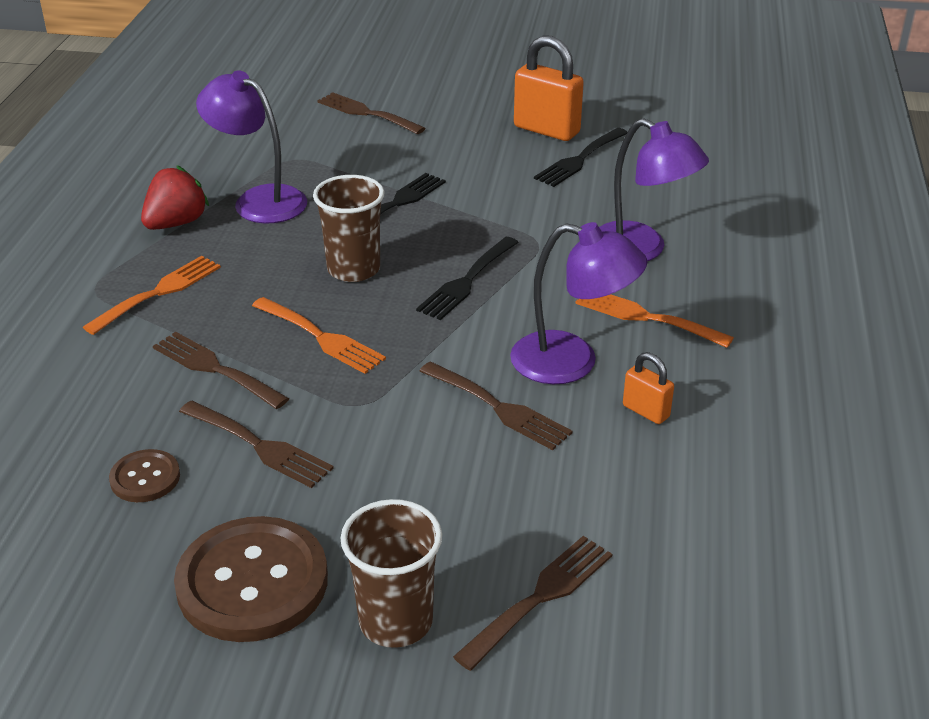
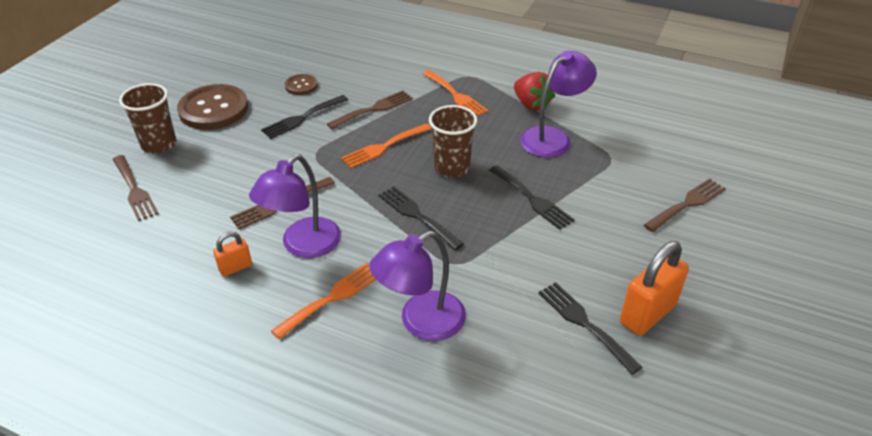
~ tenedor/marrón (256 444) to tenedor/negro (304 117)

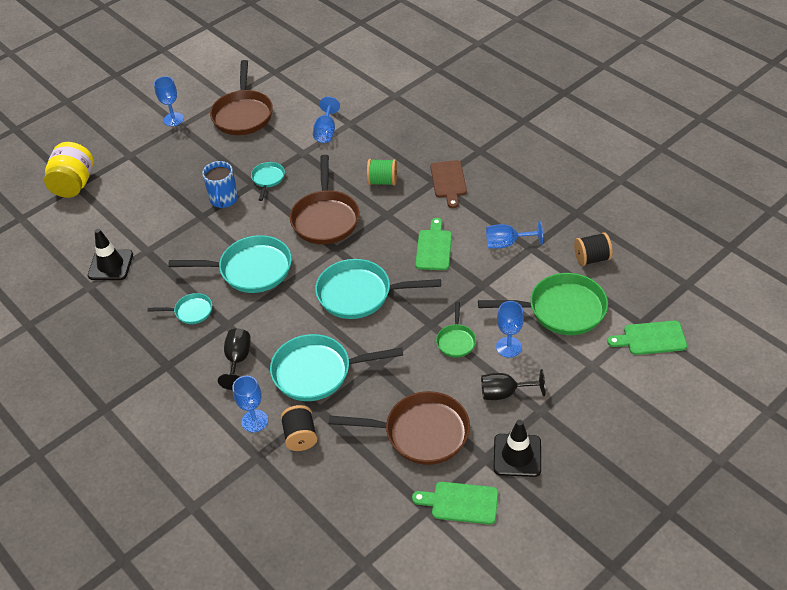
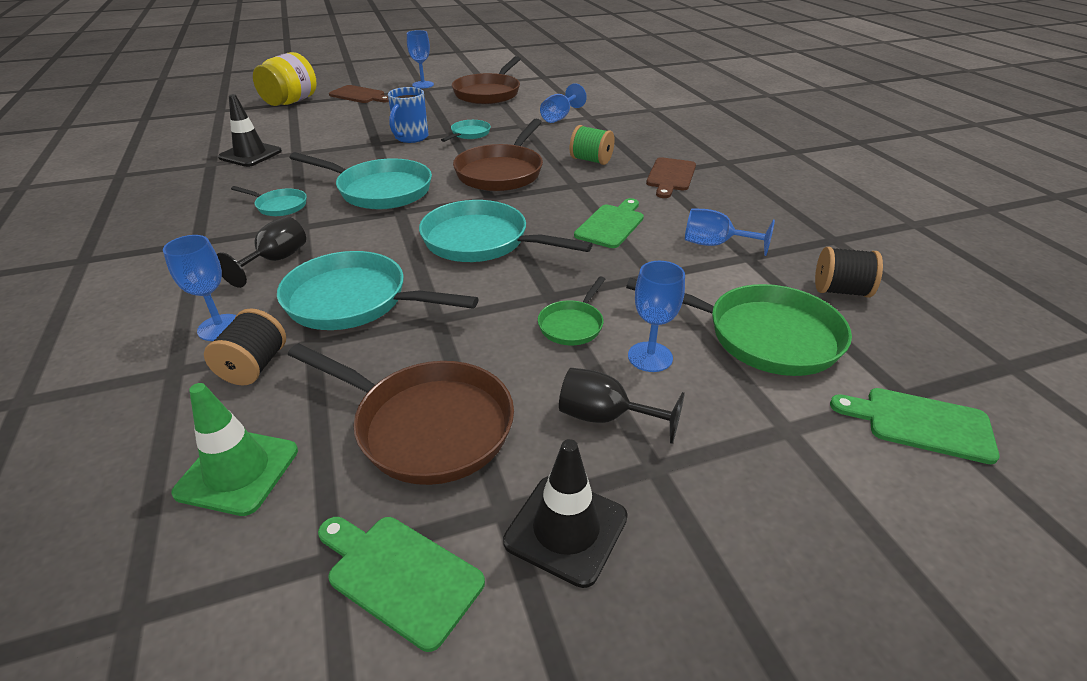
+ cono de tráfico/verde (234 449)
+ tabla de cortar/marrón (359 94)

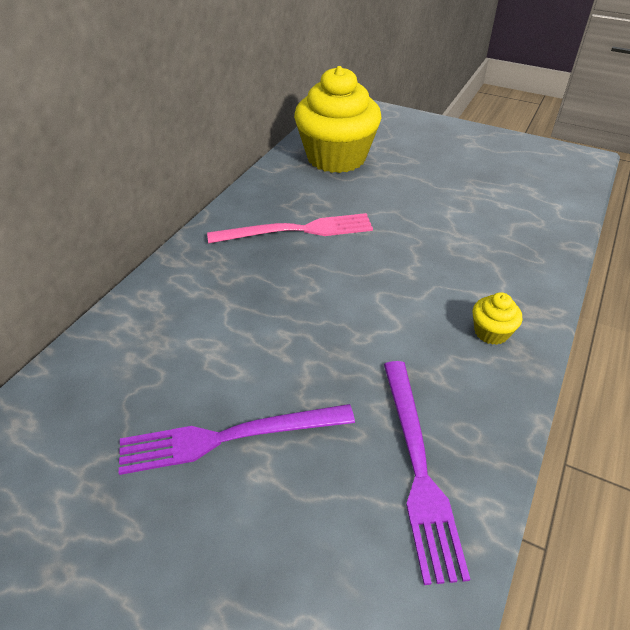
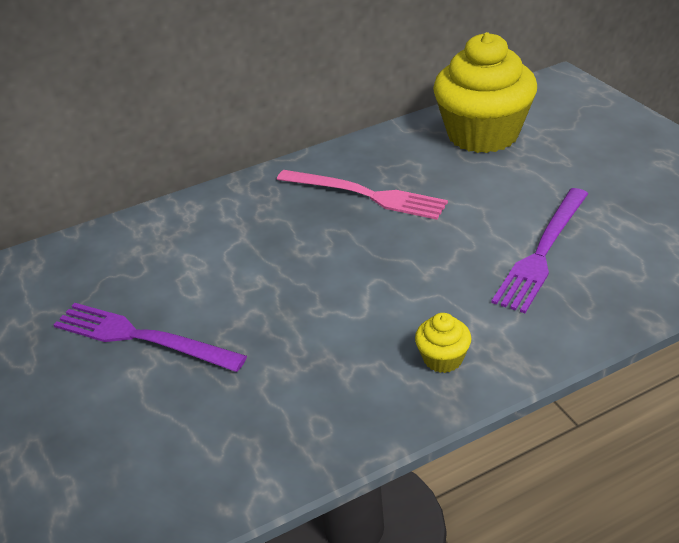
~ tenedor/morado (427 473) to (540 250)

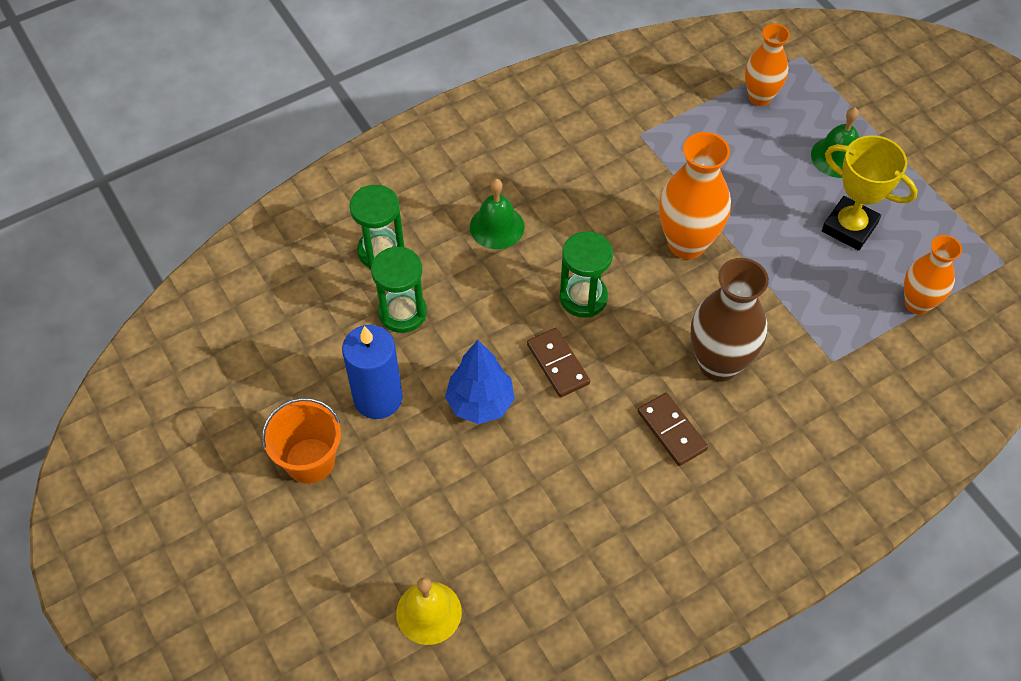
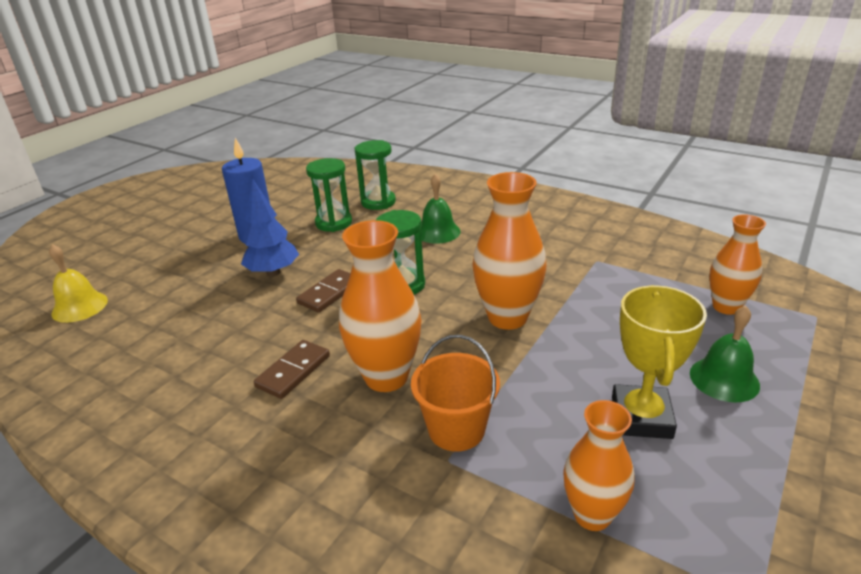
~ florero/marrón (730 320) to florero/naranja (380 306)
~ balde/naranja (301 440) to (455 393)

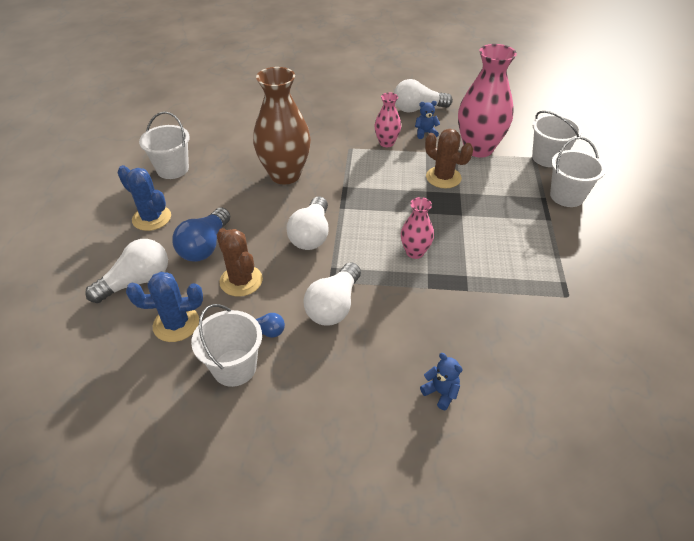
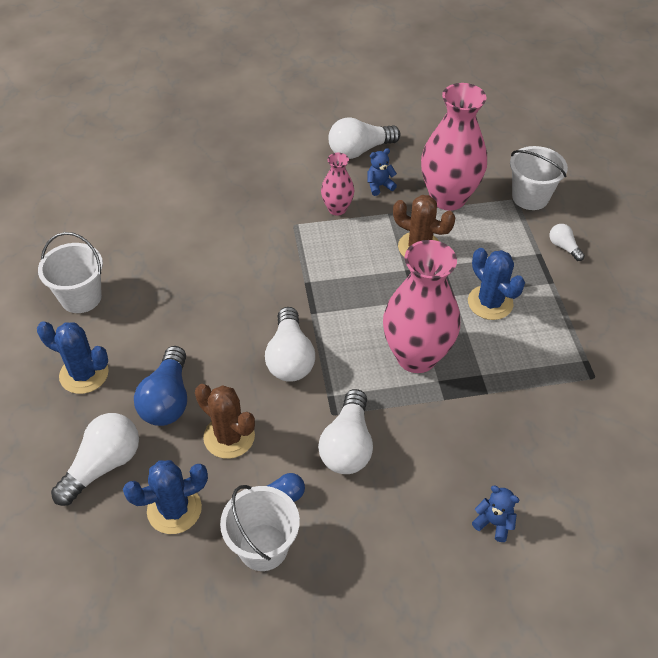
~ florero/rosa (417 228) = (421 306) x1.94
+ cactus/azul (496 284)
~ balde/blanco (578 172) to bombilla/blanco (567 242)
- florero/marrón (282 126)

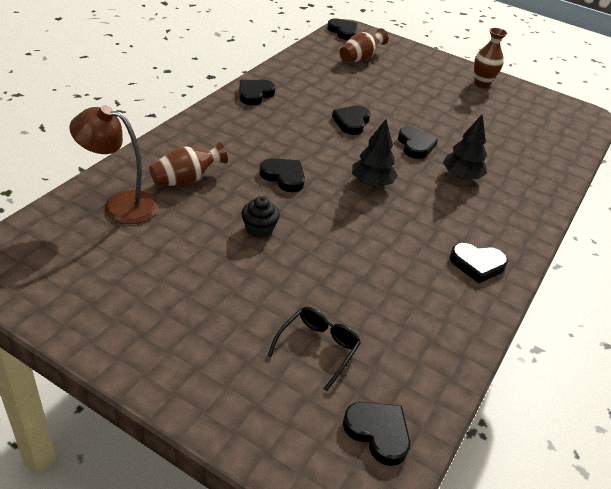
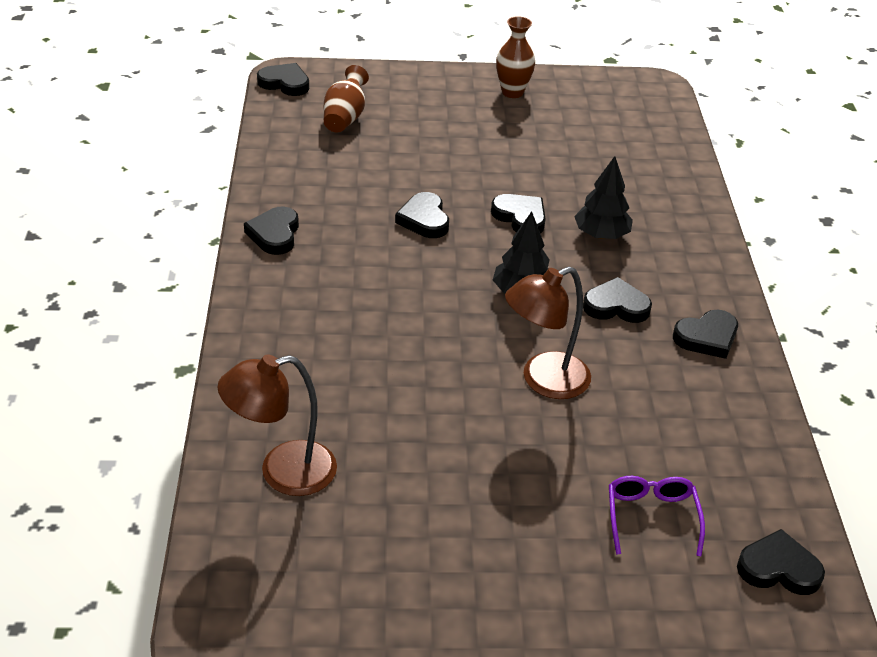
+ lámpara/marrón (548 333)
~ corazón/negro (282 175) to (617 300)
~ gafas/negro (314 349) to gafas/morado (657 516)
- florero/marrón (188 164)
- magdalena/negro (261 217)

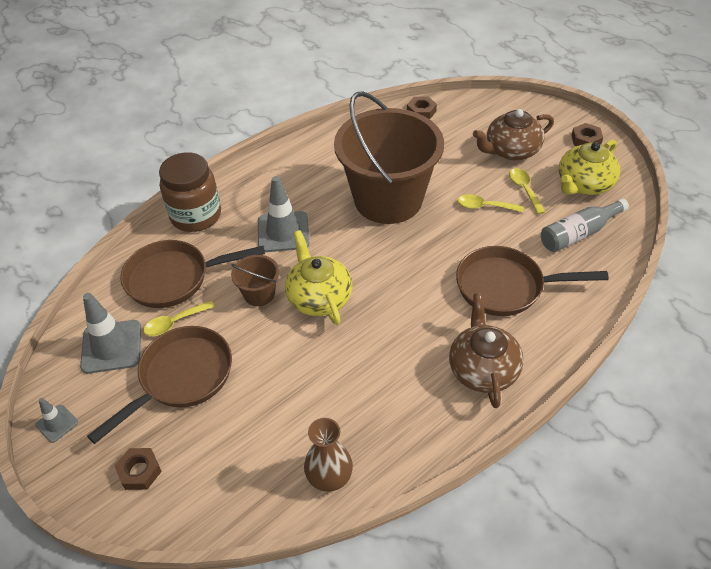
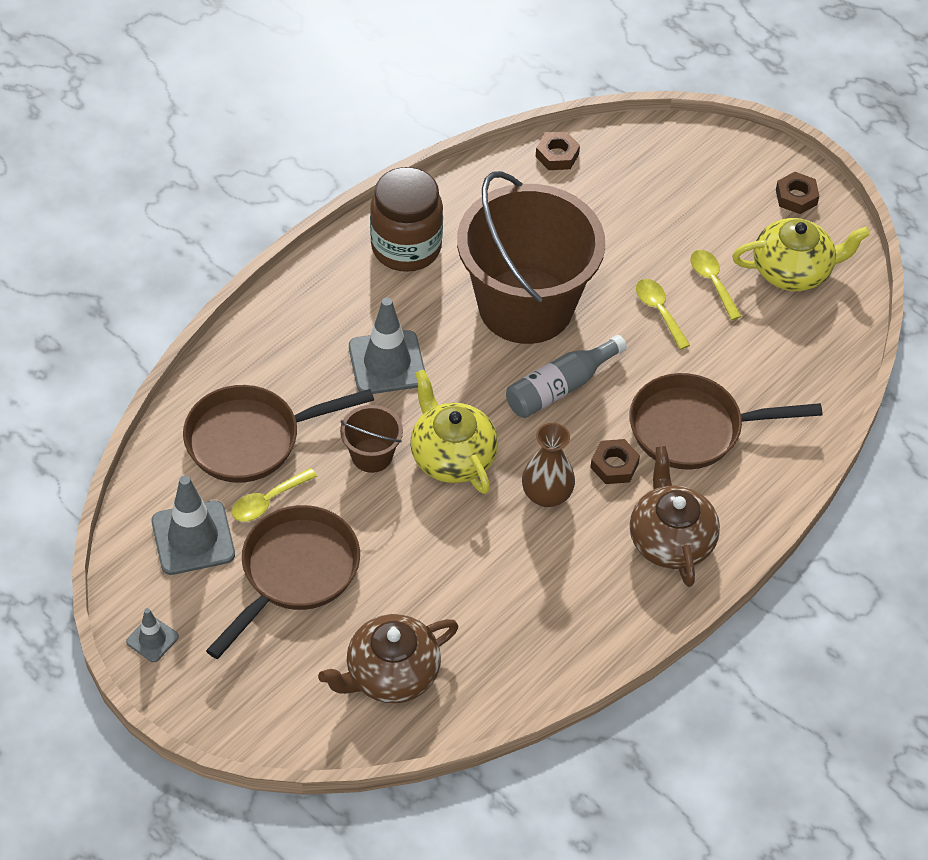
~ tetera/marrón (513 134) to (388 658)
~ tarro/marrón (190 192) to (406 219)
~ botella/gris (585 225) to (566 376)
~ florero/marrón (328 455) to (548 465)
~ tuerca/marrón (138 469) to (615 461)
~ cuchara/amarillo (490 203) = (663 314) 60 degrees clockwise
~ tetera/amarillo (589 167) = (801 254) 135 degrees counterclockwise

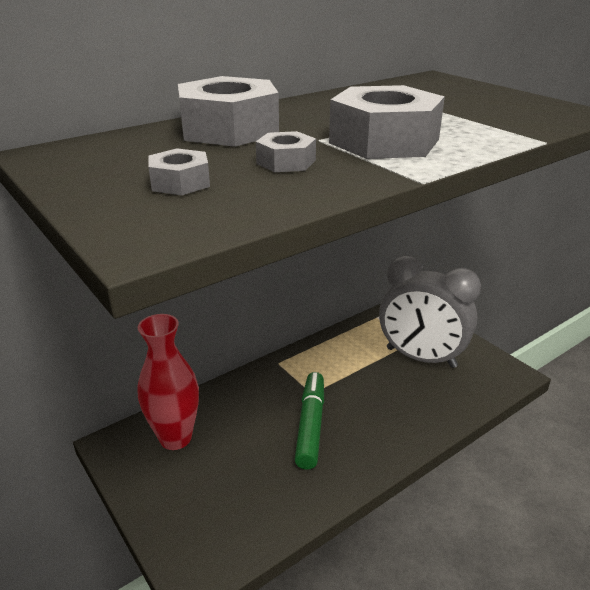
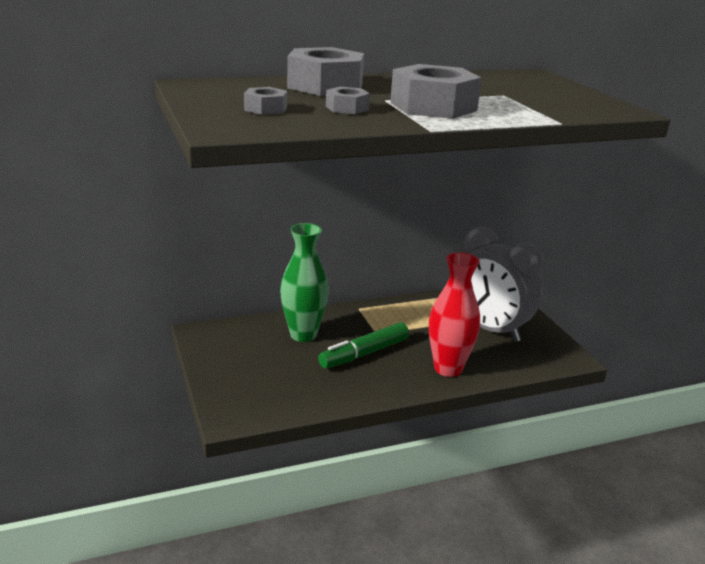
+ florero/verde (304 282)
~ rotulador/verde (309 421) = (363 345) 150 degrees counterclockwise
~ florero/rojo (168 382) to (454 314)

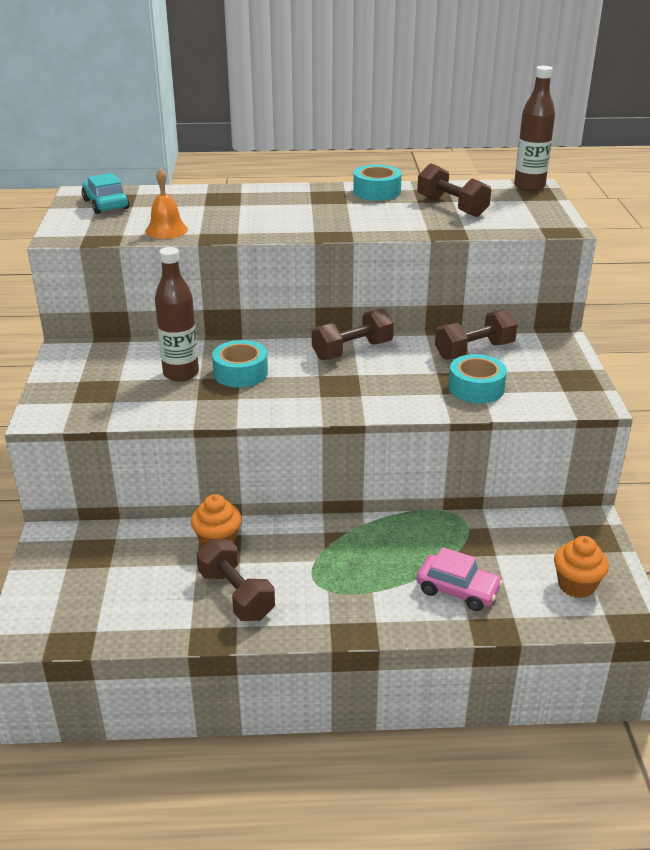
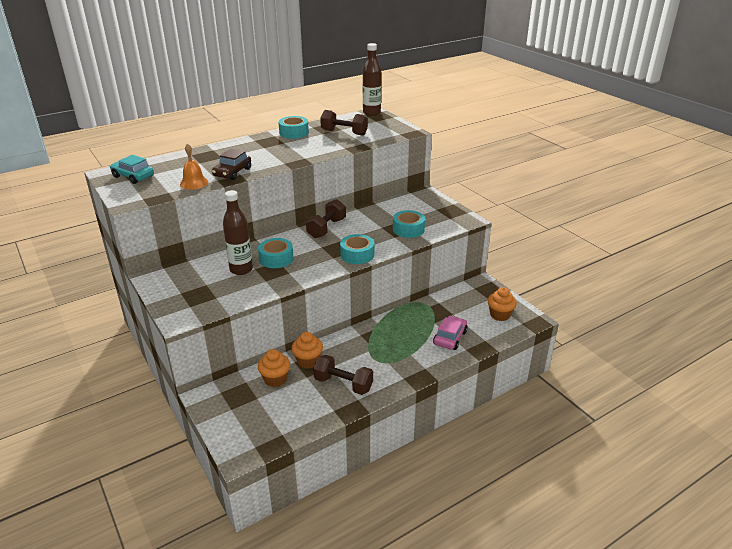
+ coche/marrón (231 164)
+ magdalena/naranja (274 368)
+ cinta adhesiva/turquesa (357 249)
~ coche/rosa (460 579) = (450 333) 60 degrees counterclockwise
- mancuerna/marrón (476 334)

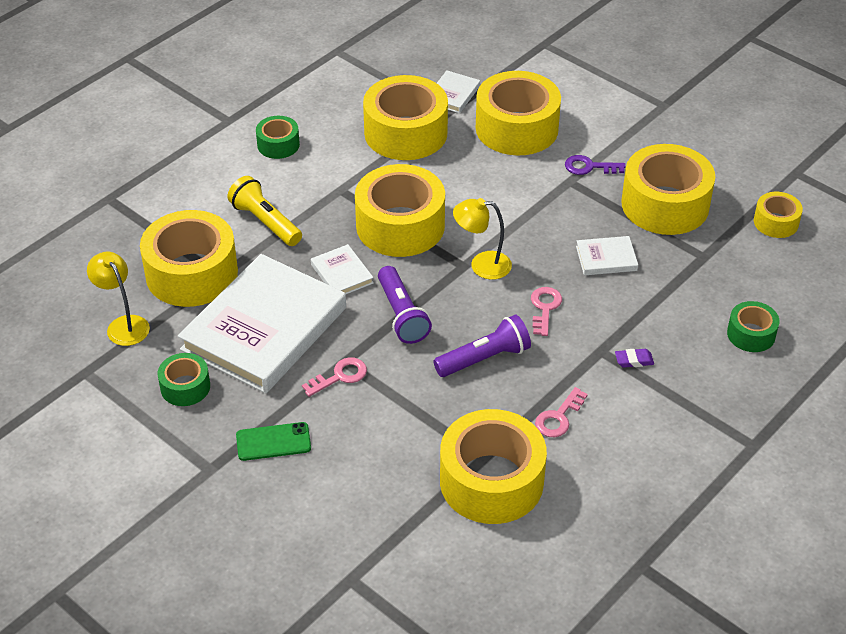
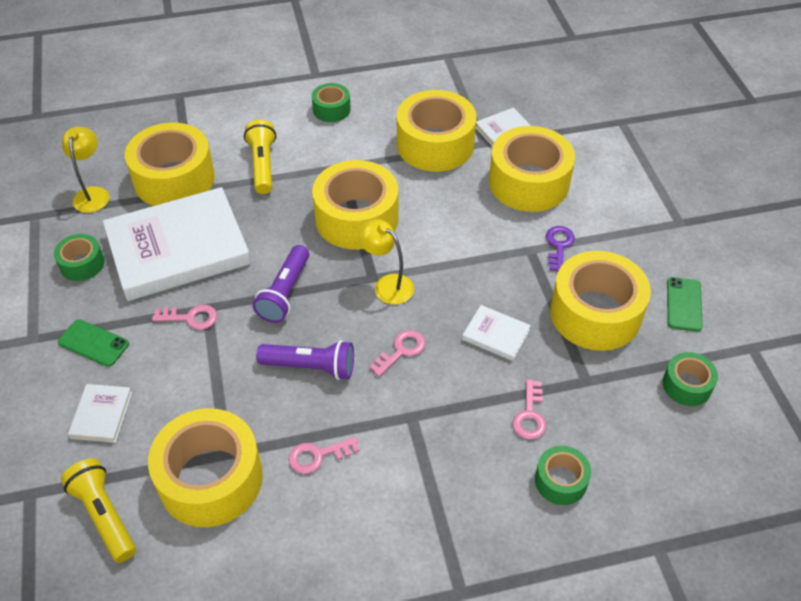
+ lámpara de mano/amarillo (98 510)
~ libro/blanco (342 269) to (100 413)
+ llave/rosa (529 409)
~ llave/morado (595 165) = (560 249) 60 degrees clockwise
~ cinta adhesiva/amarillo (778 215) to cinta adhesiva/verde (690 379)
+ móvil/verde (685 304)
- goma de borrar/morado (634 358)

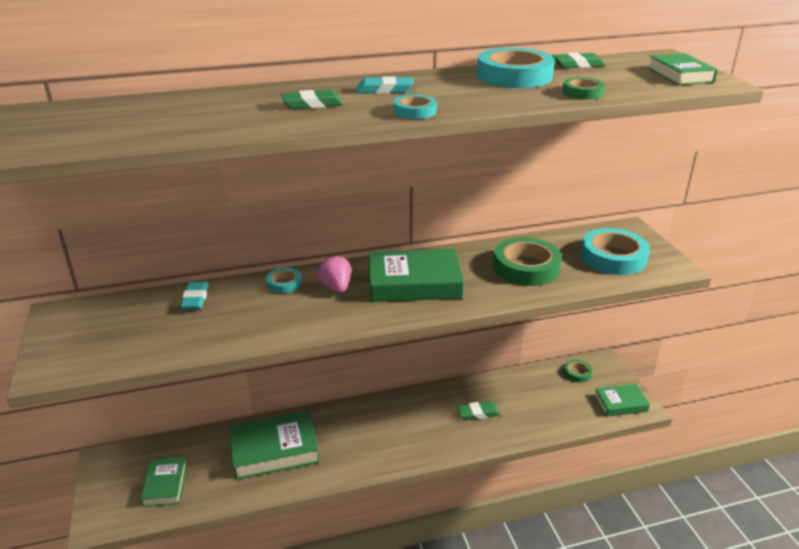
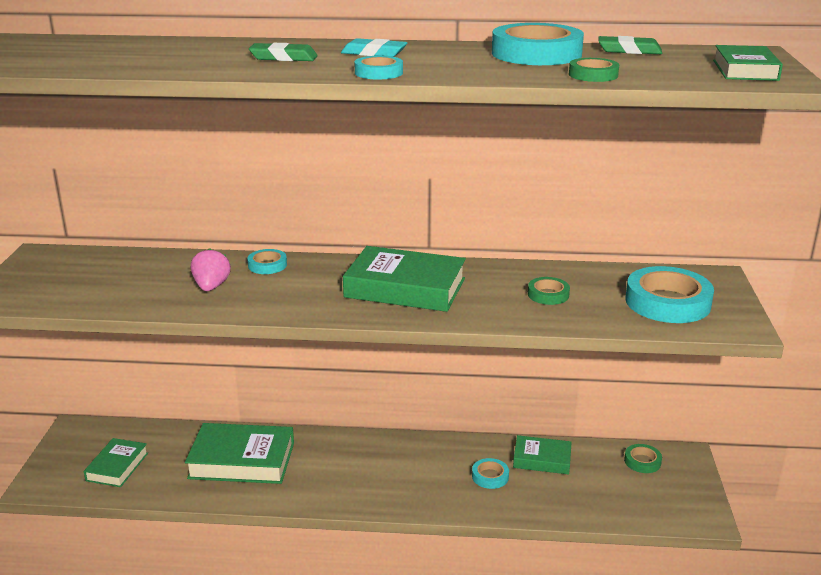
~ fresa/rosa (334 273) to (211 269)
~ goma de borrar/verde (478 410) to cinta adhesiva/turquesa (490 473)
~ libro/verde (622 400) to (542 454)
~ cinta adhesiva/verde (527 261) = (549 291) x0.50
- goma de borrar/turquesa (194 295)

